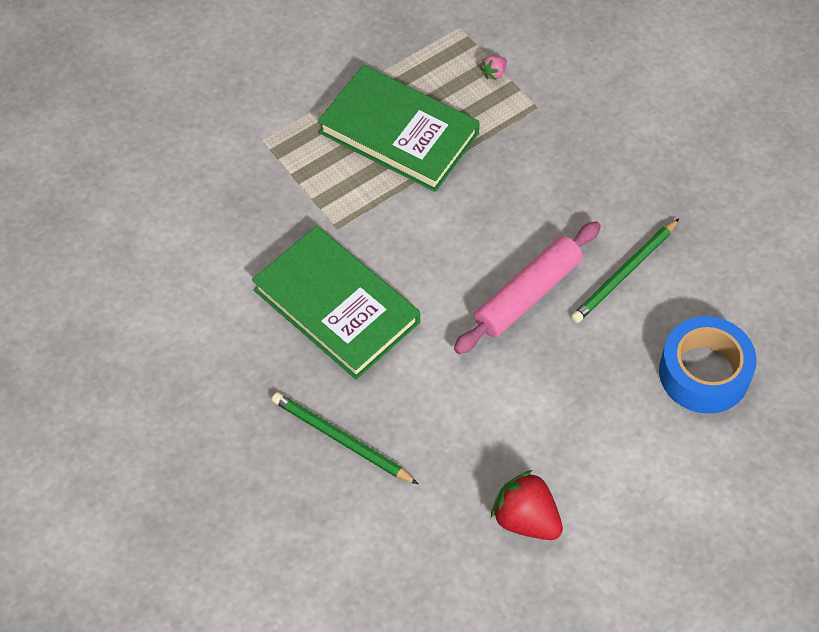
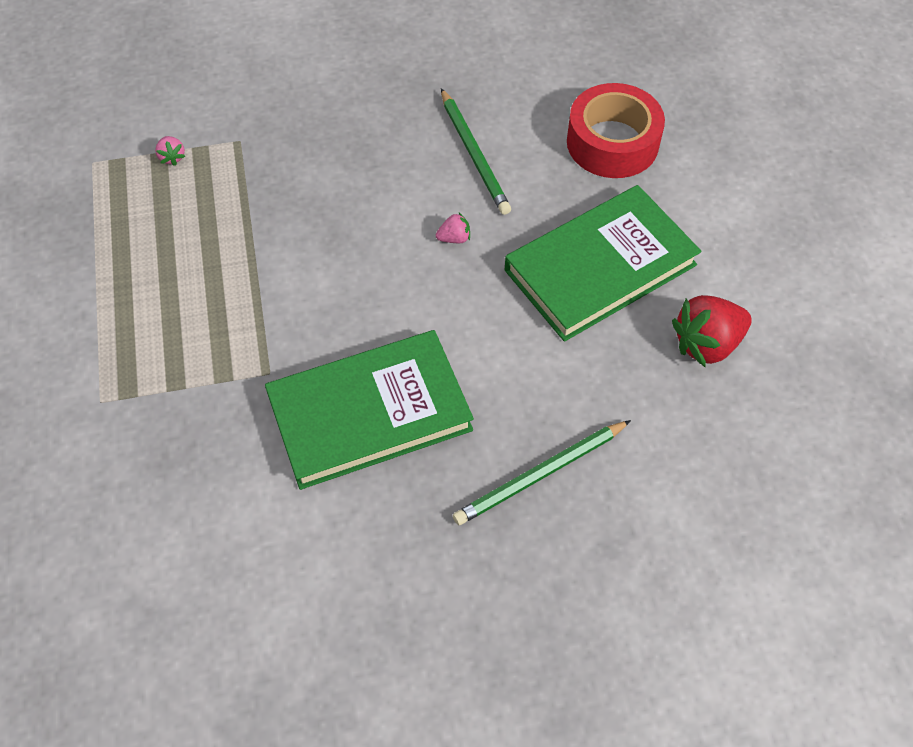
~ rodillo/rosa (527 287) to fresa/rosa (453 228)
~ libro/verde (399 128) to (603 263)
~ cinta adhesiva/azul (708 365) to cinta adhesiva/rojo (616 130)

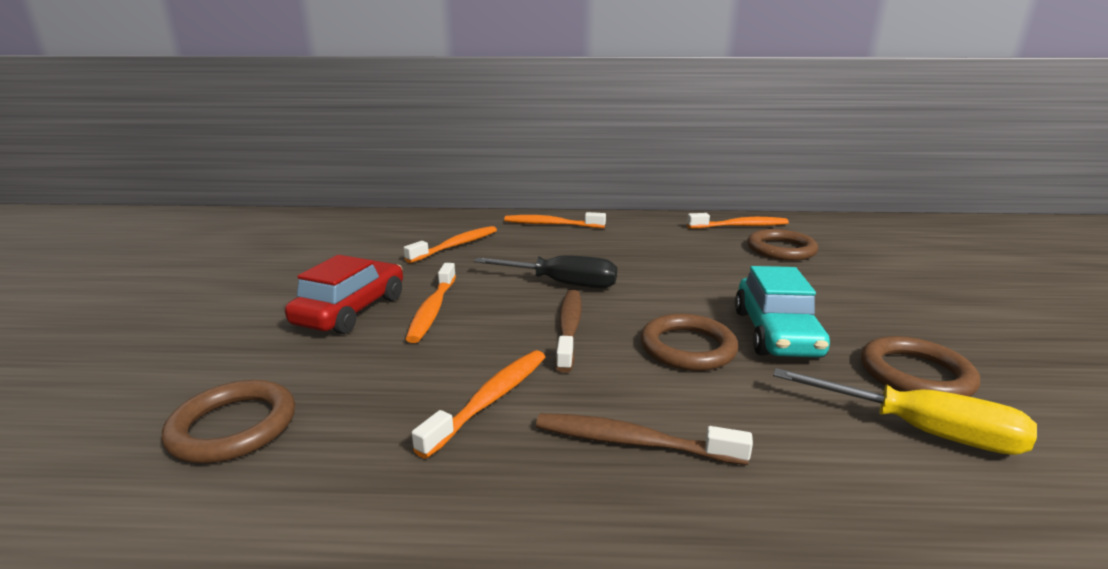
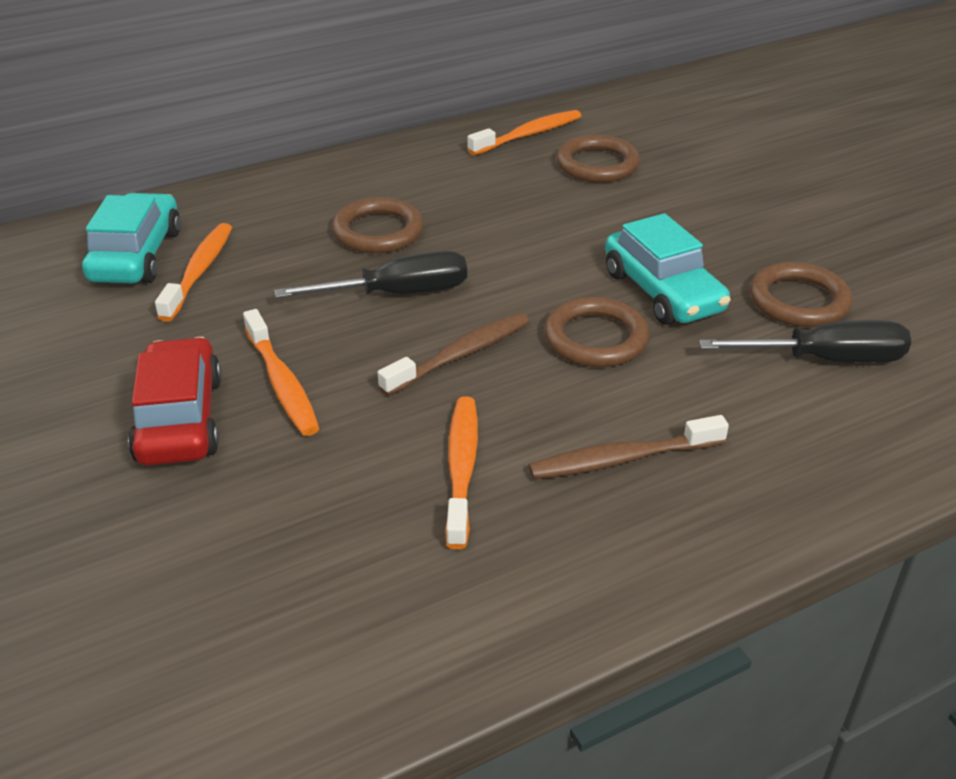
+ coche/turquesa (131 238)
~ anillo/marrón (228 421) to (378 225)
~ cepillo de dientes/marrón (568 331) = (454 354) 75 degrees clockwise
~ destornillador/amarillo (905 411) to destornillador/negro (805 341)
- cepillo de dientes/naranja (555 220)

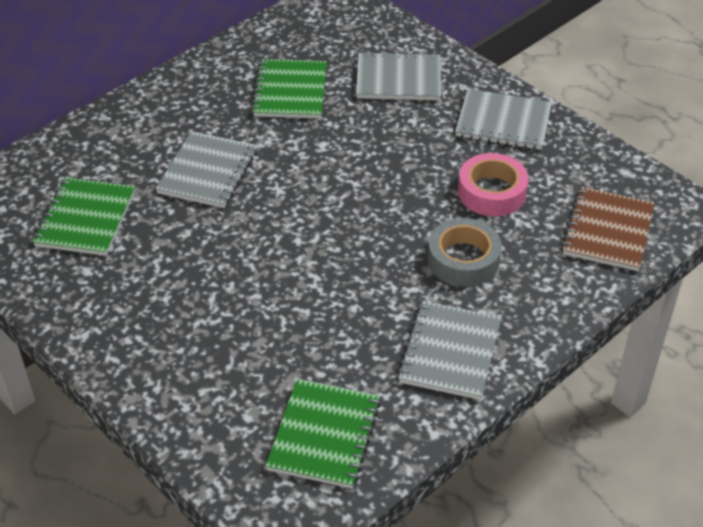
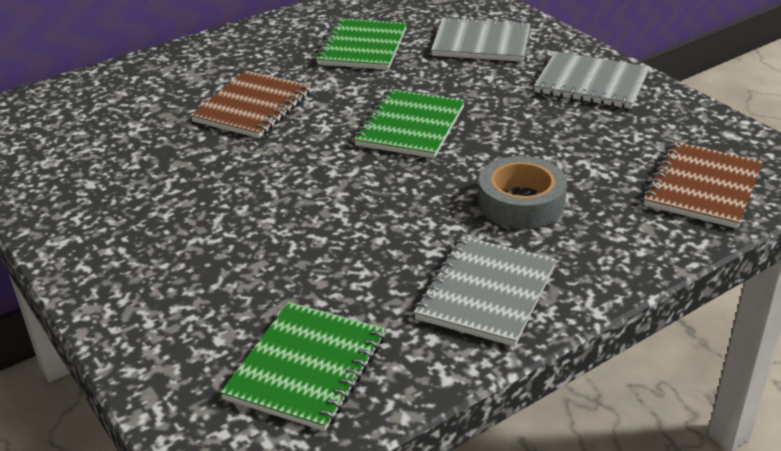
~ cuaderno/gris (206 169) to cuaderno/marrón (250 104)
~ cuaderno/verde (84 216) to (409 123)
- cinta adhesiva/rosa (493 184)

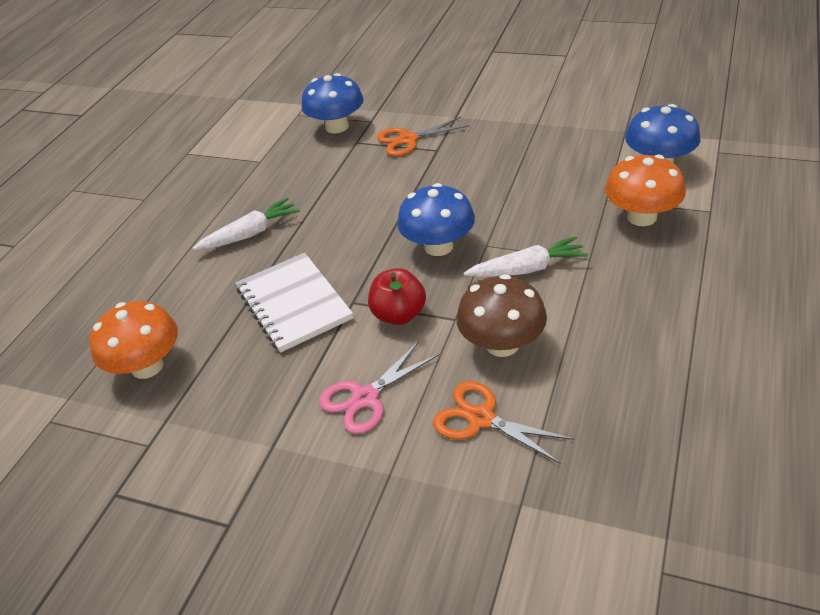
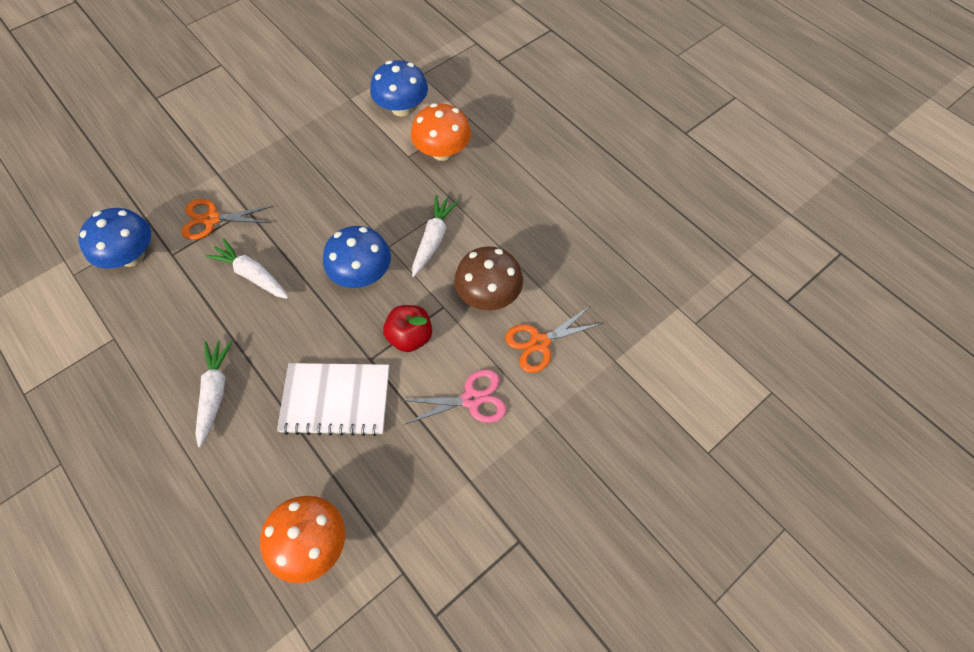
~ tijeras/naranja (423 136) = (227 219) 75 degrees clockwise
+ zanahoria/blanco (247 268)
~ tijeras/rosa (379 387) = (453 397) 90 degrees counterclockwise

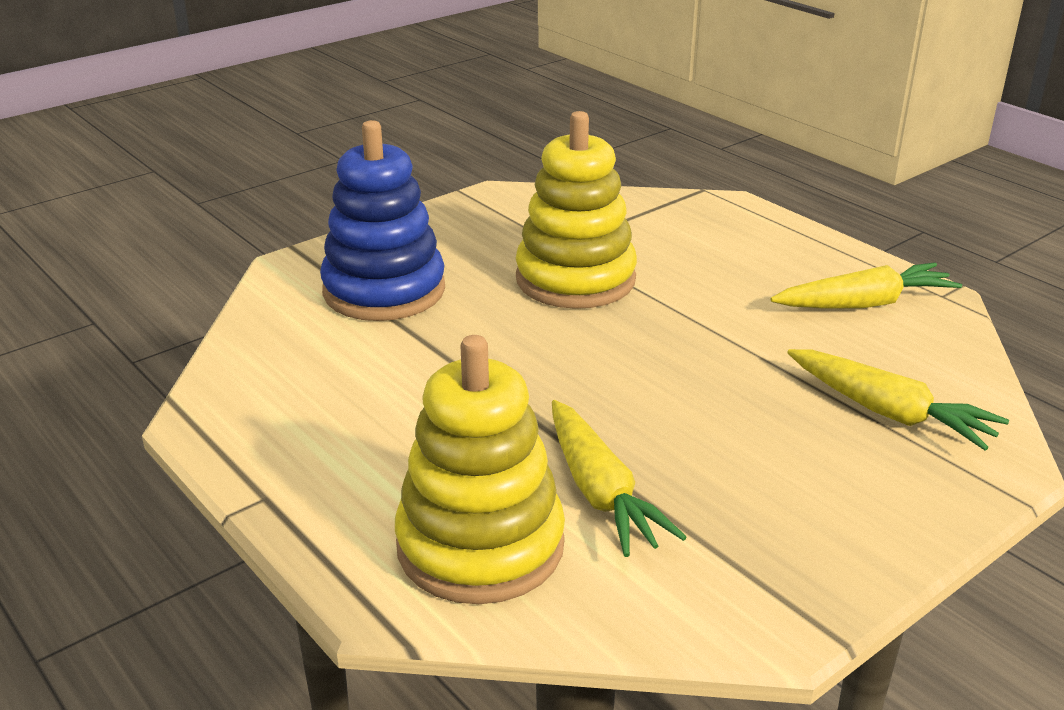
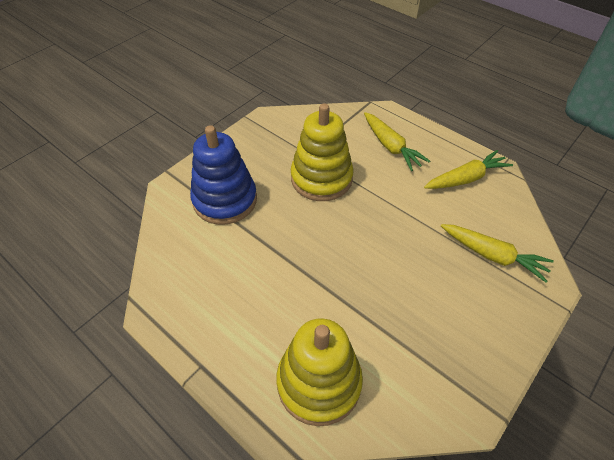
~ zanahoria/amarillo (619 478) to (397 141)

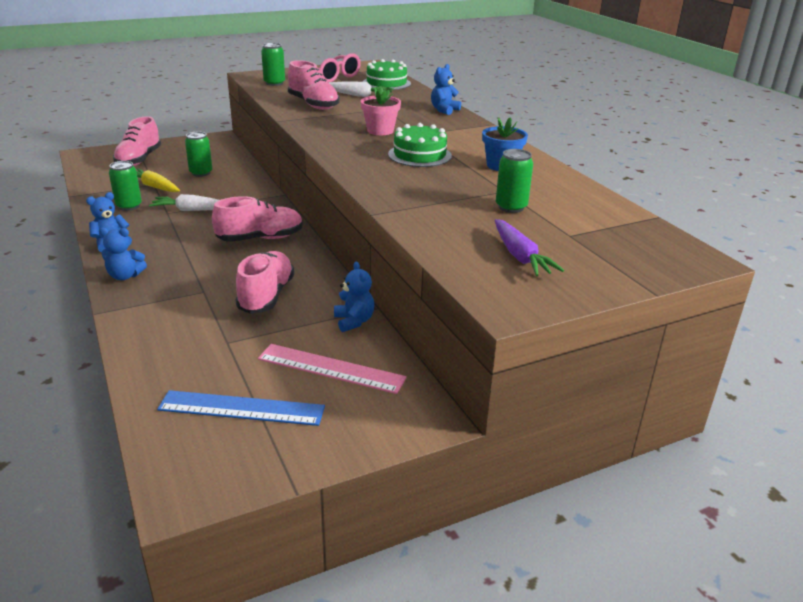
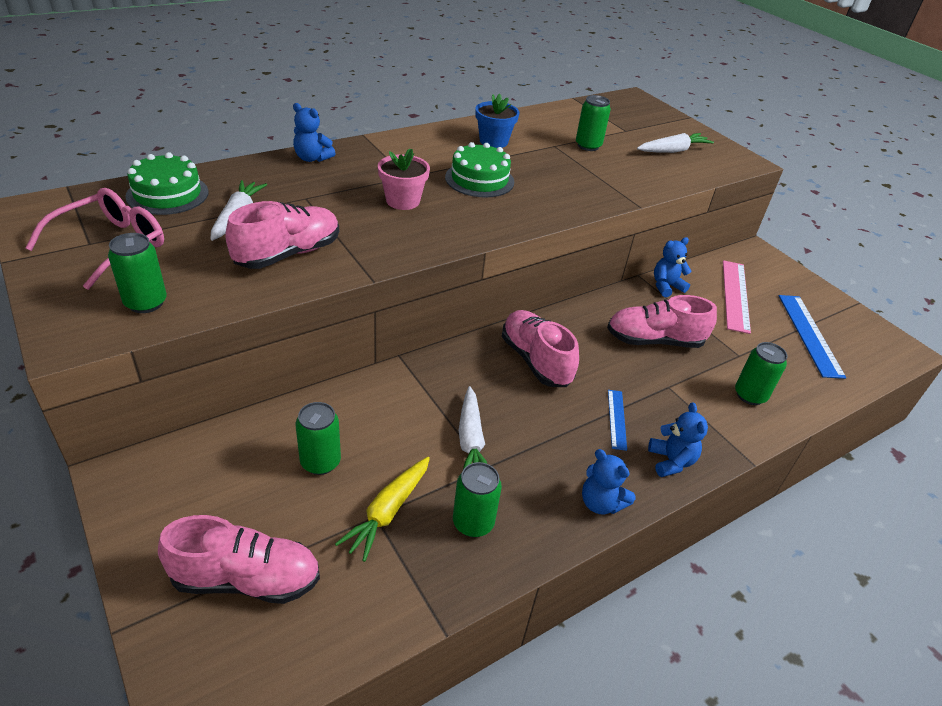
+ regla/azul (617 420)
~ zanahoria/morado (529 247) to zanahoria/blanco (675 143)
+ lata/verde (761 373)

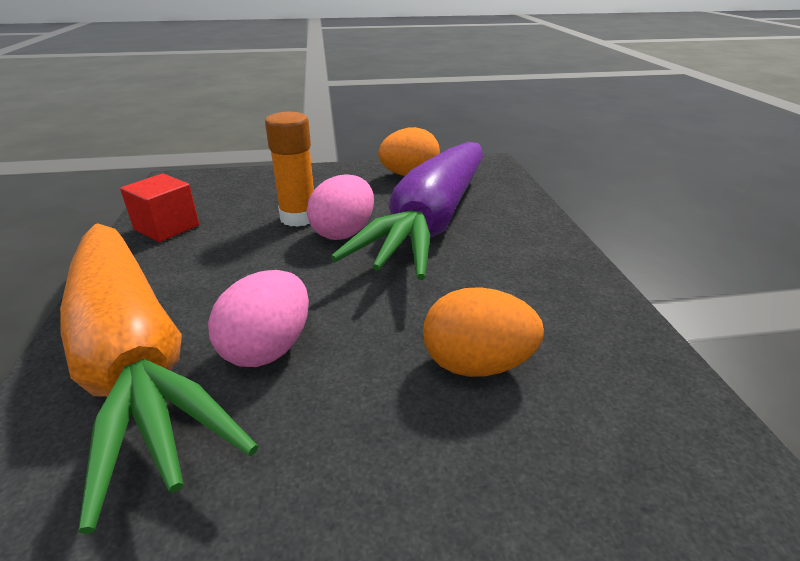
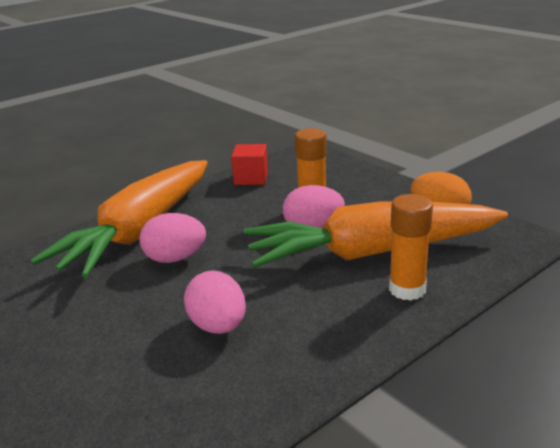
~ huevo/naranja (483 332) to huevo/rosa (215 302)
~ zanahoria/morado (407 211) to zanahoria/naranja (375 234)
+ barra de pegamento/naranja (411 247)

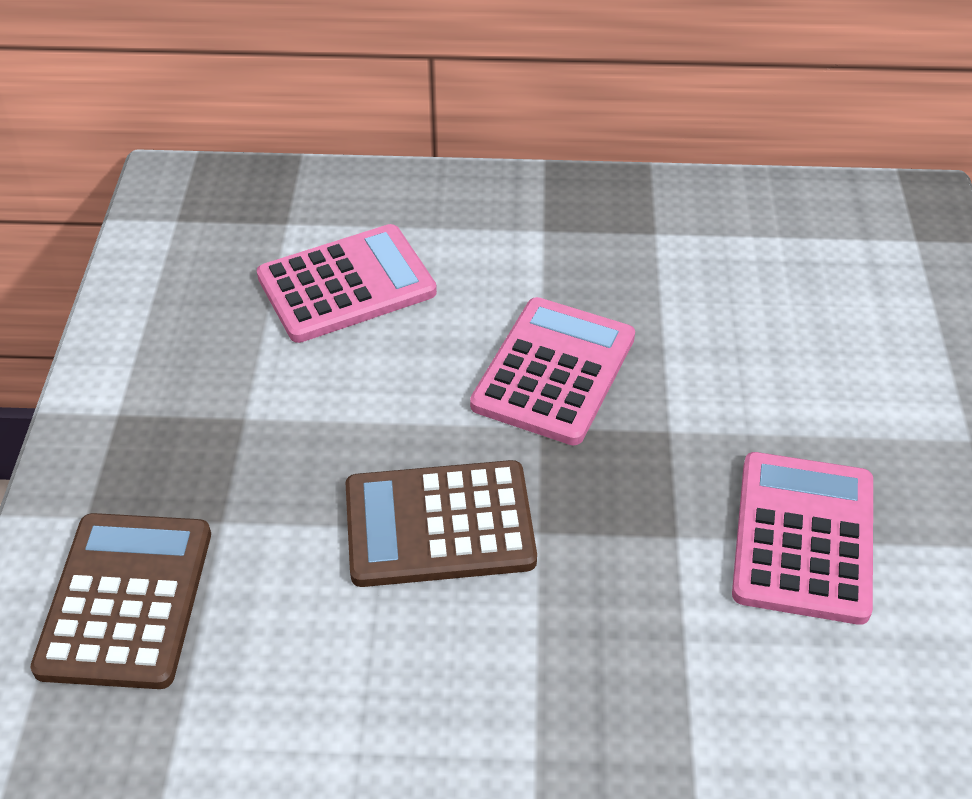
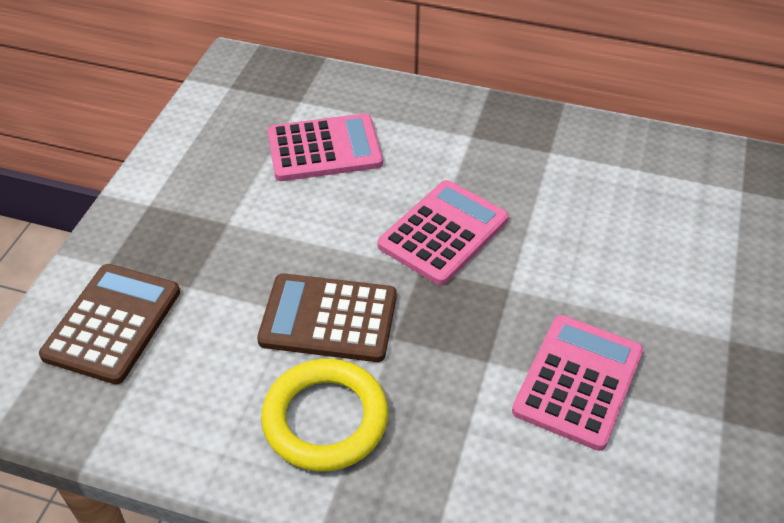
+ anillo/amarillo (324 415)

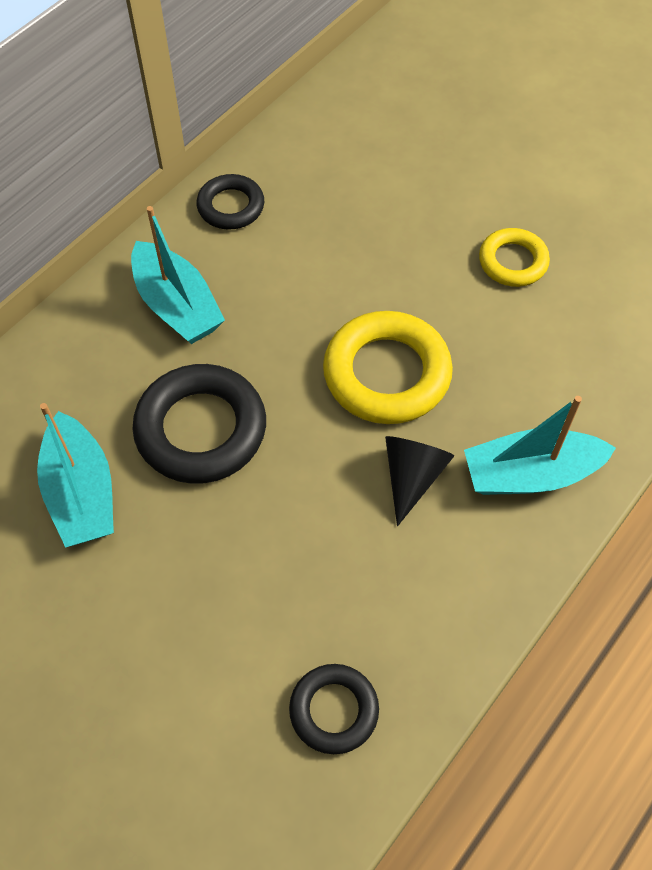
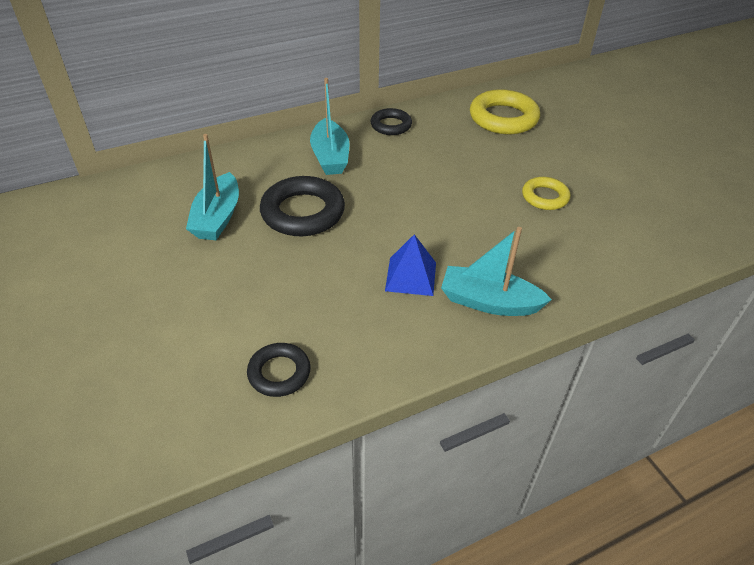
~ cono/negro (419 481) to pirámide/azul (410 265)
~ anillo/amarillo (388 367) to (505 111)

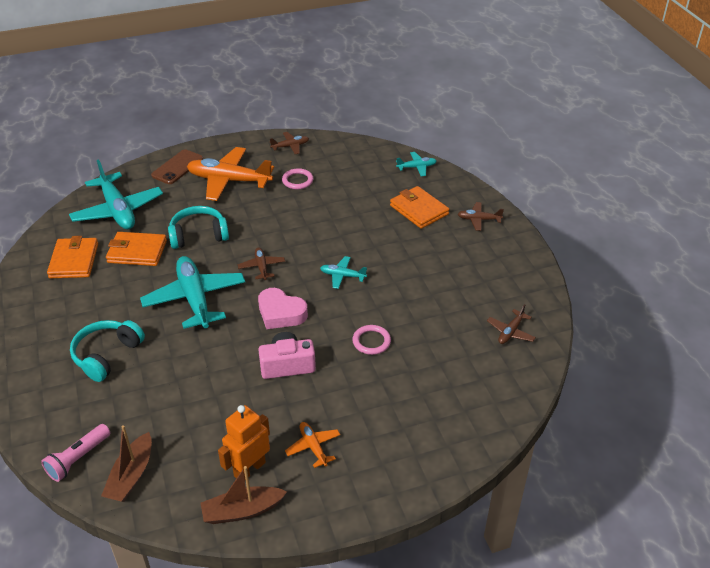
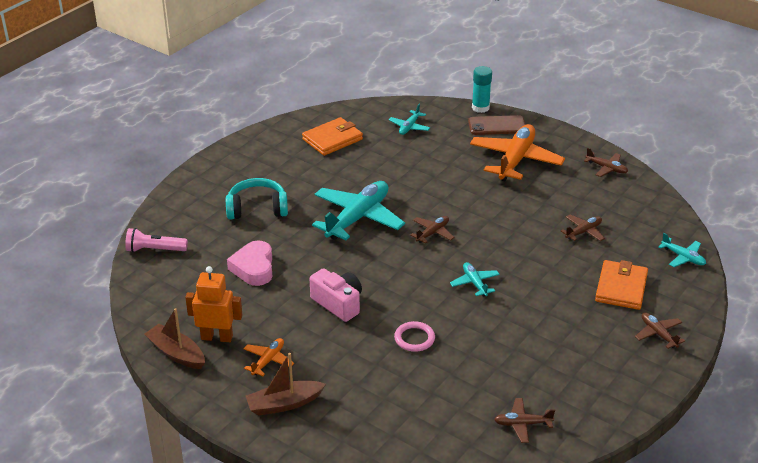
~ corazón/rosa (283 308) to (249 263)
~ barco/marrón (126 463) to (286 384)
~ avión/turquesa (116 194) = (409 119) x0.47
~ avión/naranja (230 174) = (517 152) 45 degrees clockwise
+ barra de pegamento/turquesa (482 89)
+ avión/marrón (583 228)
- cartera/naranja (136 249)
- auriculares/turquesa (198 227)
- anillo/rosa (297 178)

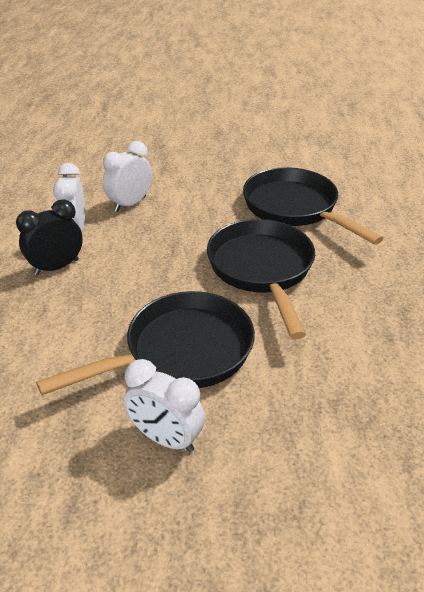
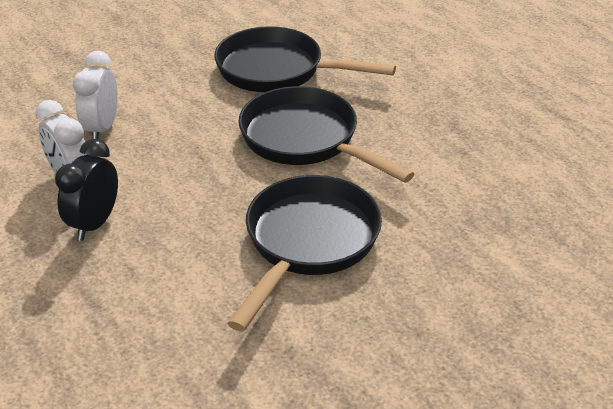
- despertador/blanco (164 405)

